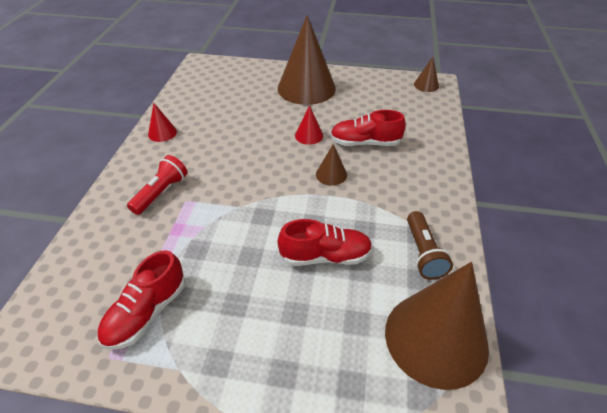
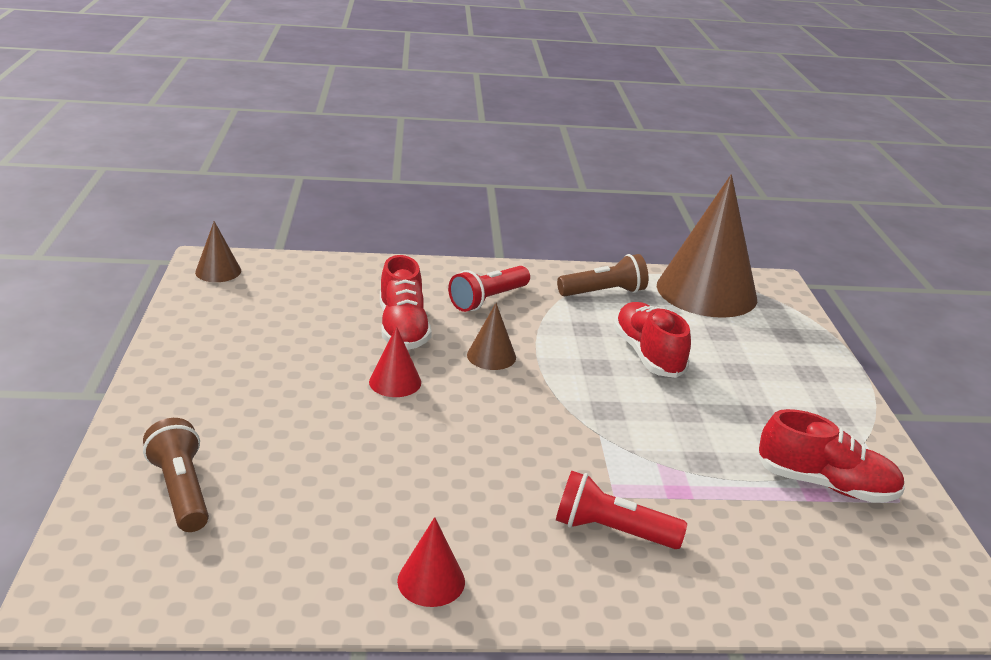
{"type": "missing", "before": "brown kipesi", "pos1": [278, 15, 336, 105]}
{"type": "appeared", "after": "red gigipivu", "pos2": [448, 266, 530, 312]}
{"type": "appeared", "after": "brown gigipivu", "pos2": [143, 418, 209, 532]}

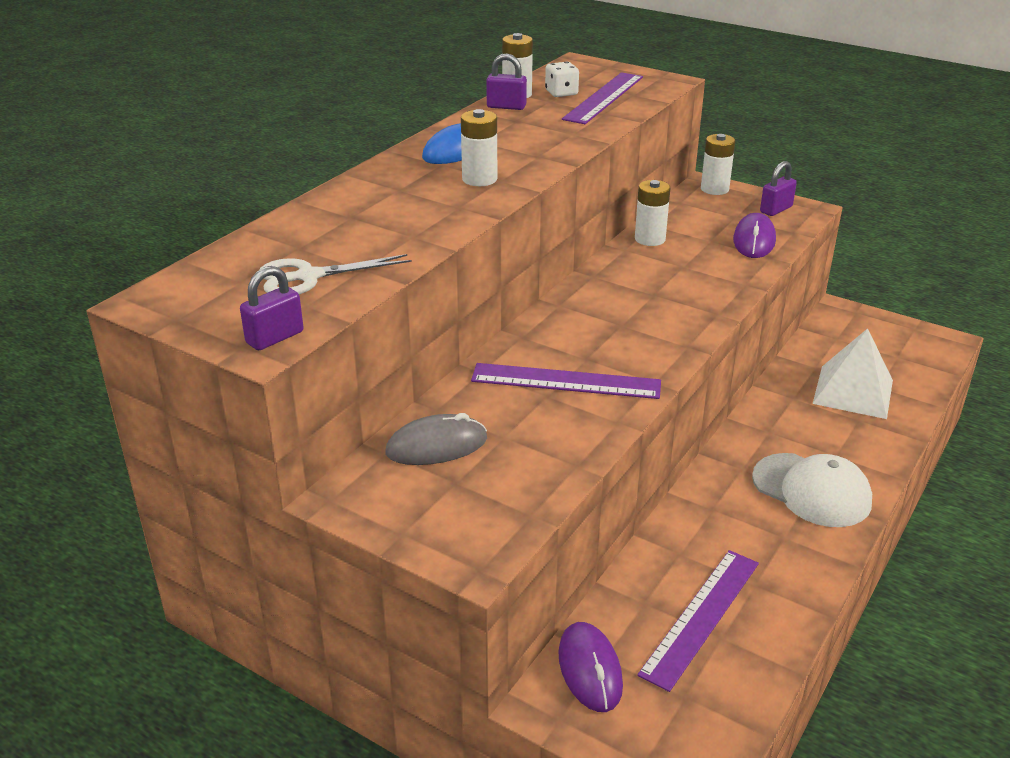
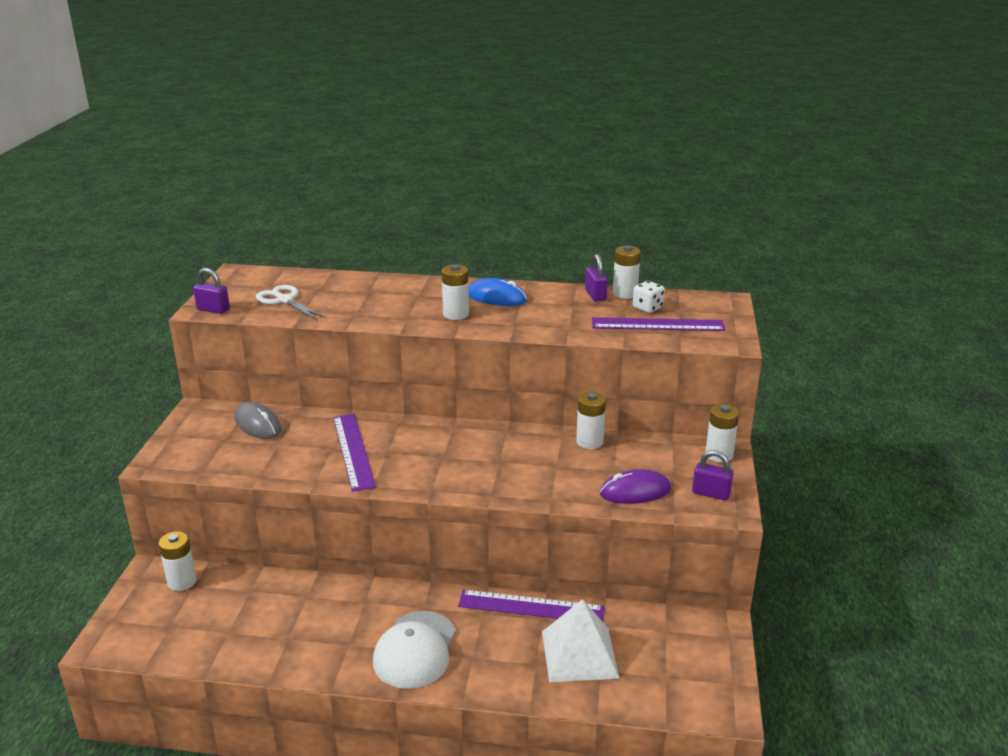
{"type": "relocated", "before": "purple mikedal", "pos1": [637, 550, 759, 692], "pos2": [458, 590, 604, 621]}
{"type": "exchanged", "before": "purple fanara", "after": "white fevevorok", "pos1": [558, 622, 623, 712], "pos2": [158, 531, 197, 591]}

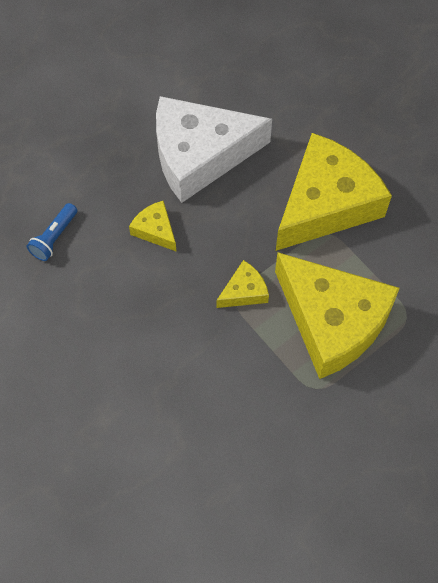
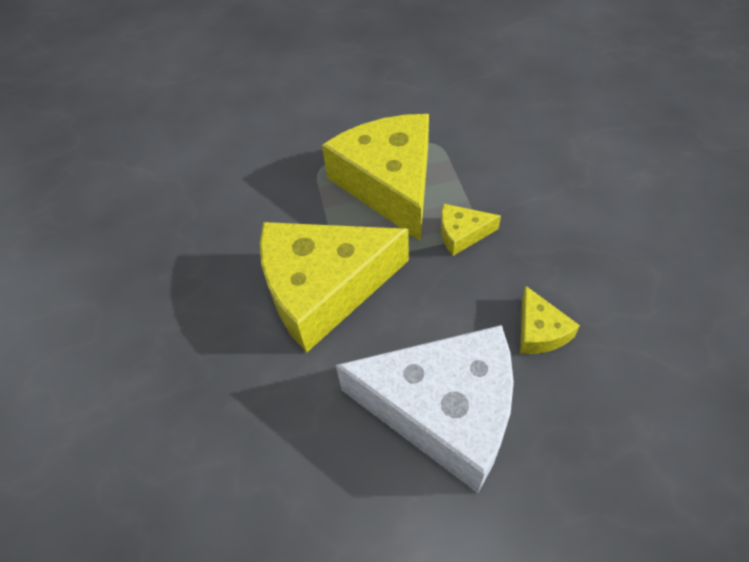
{"type": "missing", "before": "blue gigipivu", "pos1": [27, 203, 77, 261]}

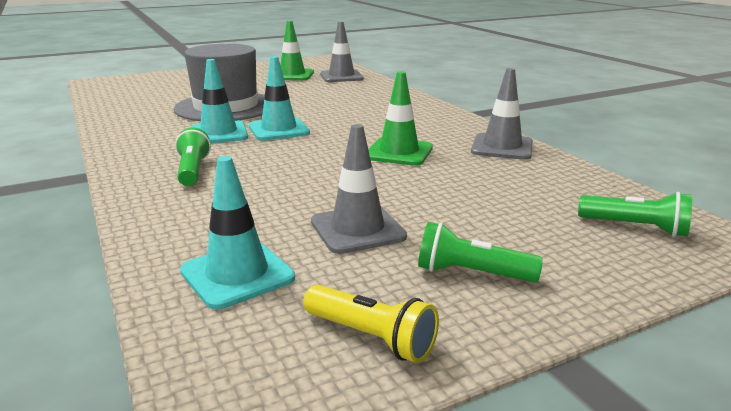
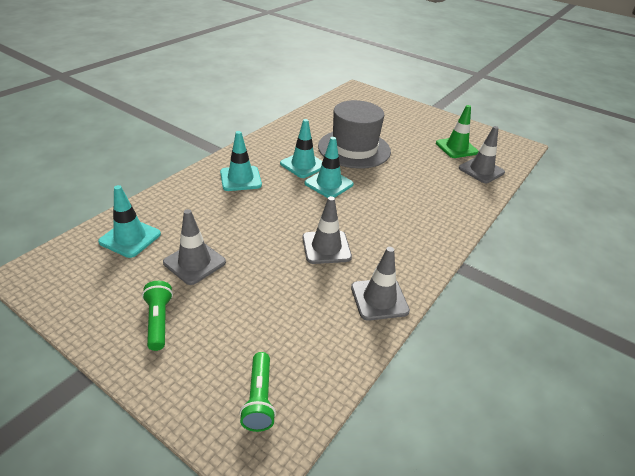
{"type": "colour", "before": "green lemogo", "after": "grey lemogo", "pos1": [368, 72, 433, 166], "pos2": [302, 196, 352, 264]}
{"type": "exchanged", "before": "green gigipivu", "after": "turquoise lemogo", "pos1": [175, 128, 211, 186], "pos2": [220, 131, 262, 191]}
{"type": "missing", "before": "yellow gigipivu", "pos1": [303, 285, 439, 363]}

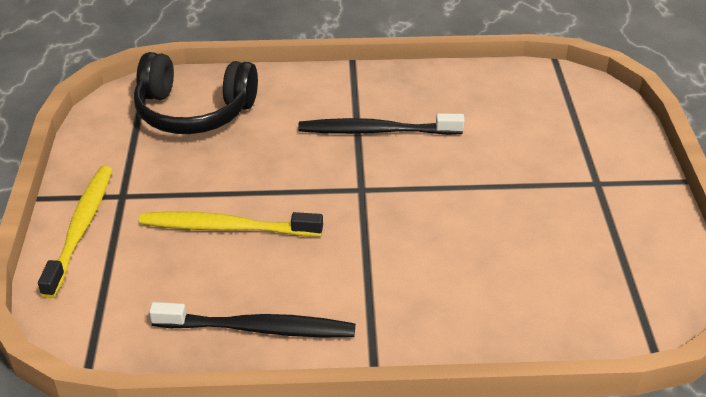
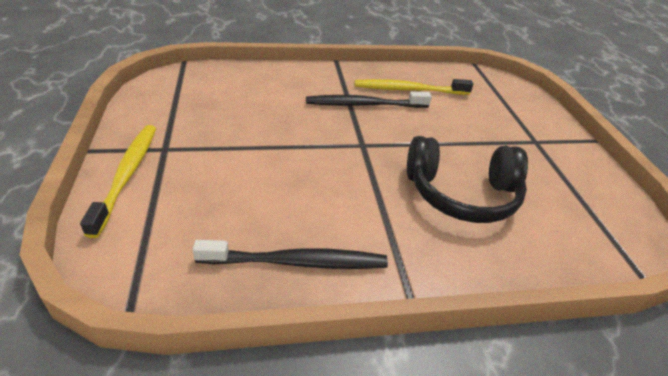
{"type": "relocated", "before": "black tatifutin", "pos1": [134, 52, 258, 134], "pos2": [407, 136, 528, 223]}
{"type": "relocated", "before": "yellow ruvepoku", "pos1": [139, 211, 323, 236], "pos2": [355, 79, 473, 95]}

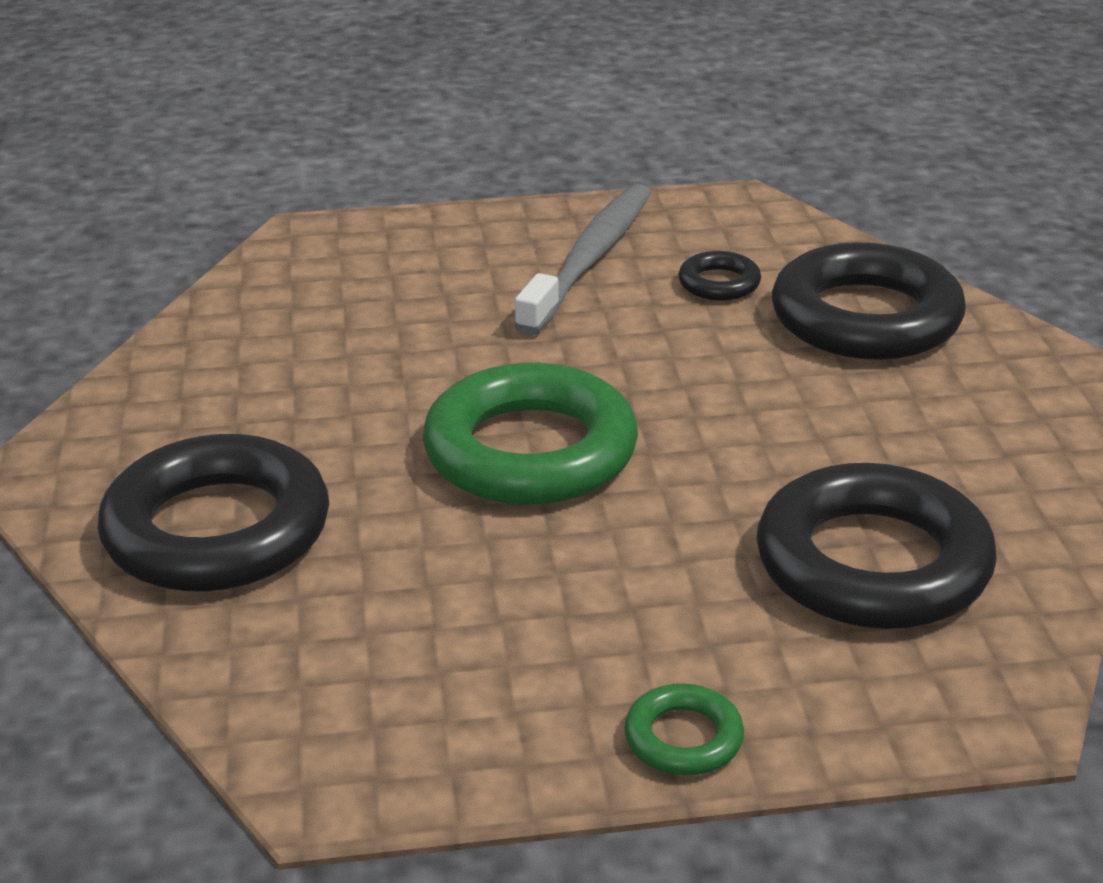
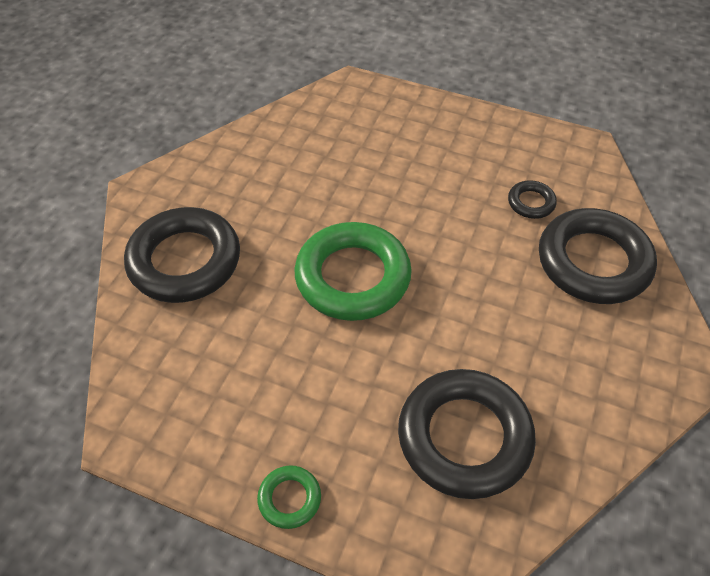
{"type": "missing", "before": "grey ruvepoku", "pos1": [514, 184, 652, 335]}

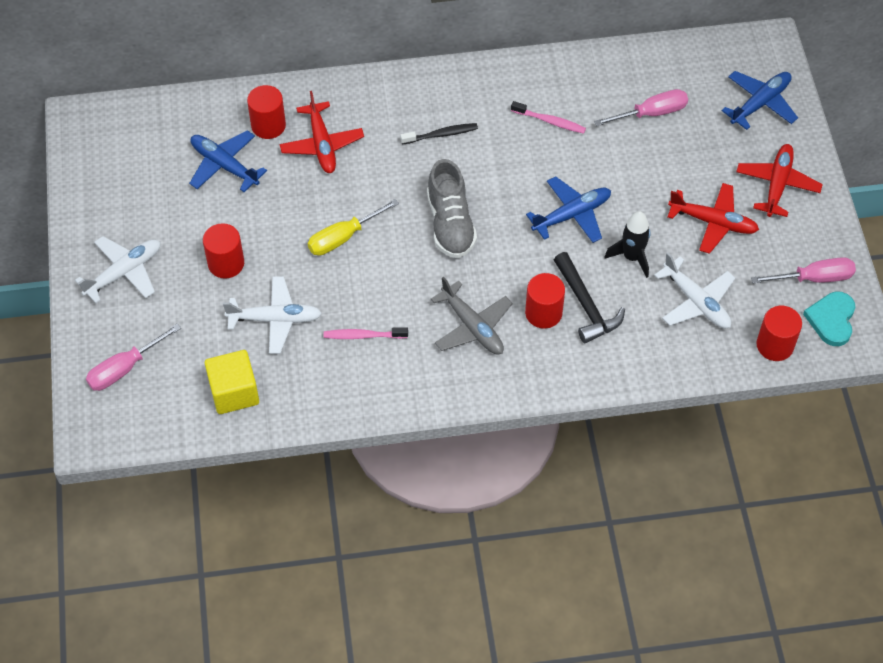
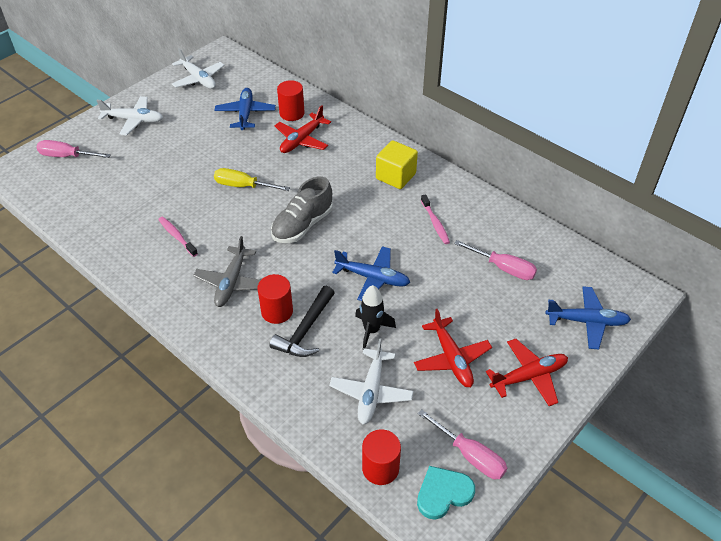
{"type": "missing", "before": "black ruvepoku", "pos1": [400, 123, 478, 144]}
{"type": "missing", "before": "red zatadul", "pos1": [203, 223, 244, 279]}
{"type": "relocated", "before": "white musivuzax", "pos1": [223, 276, 322, 354], "pos2": [172, 48, 225, 89]}
{"type": "relocated", "before": "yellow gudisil", "pos1": [205, 350, 259, 414], "pos2": [376, 140, 418, 189]}

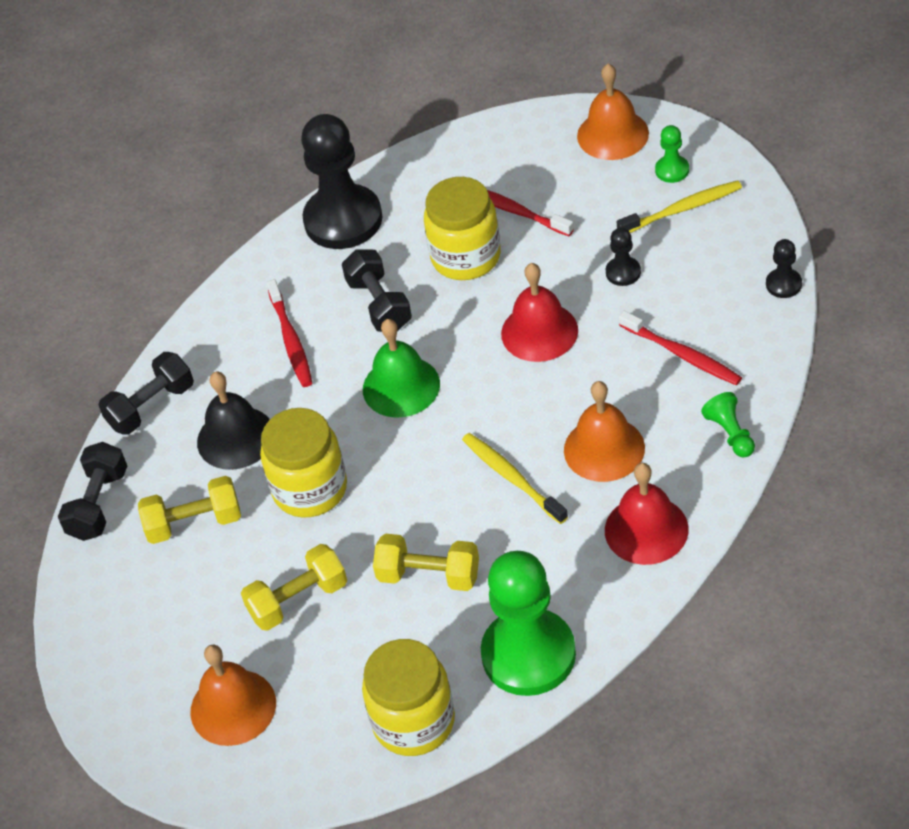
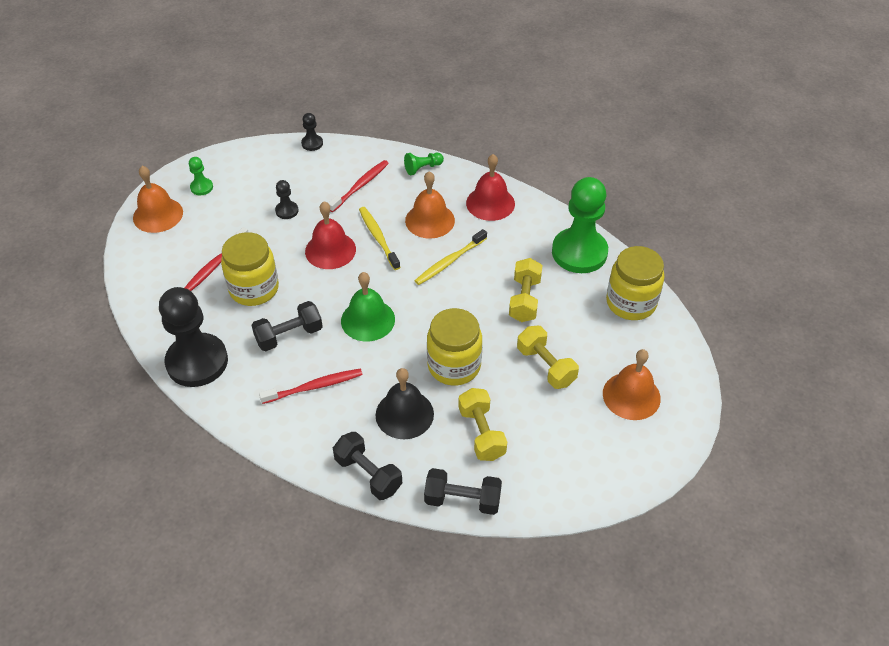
{"type": "relocated", "before": "yellow ruvepoku", "pos1": [616, 180, 742, 233], "pos2": [359, 207, 400, 270]}

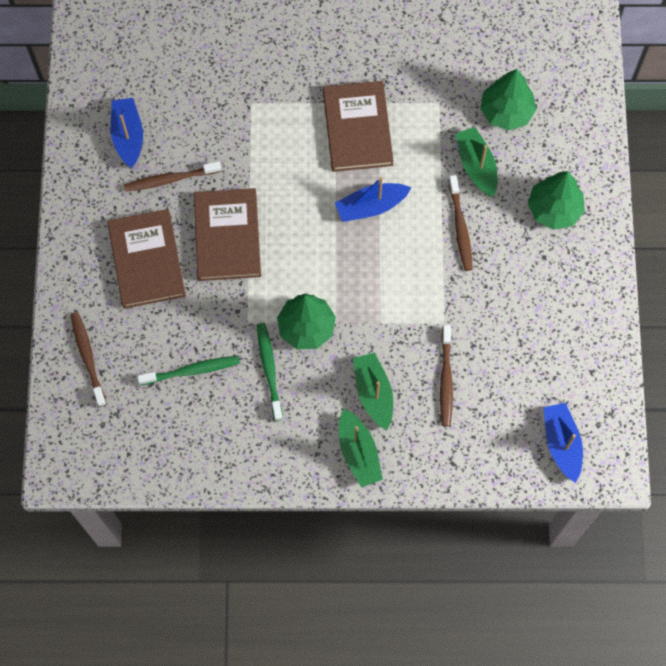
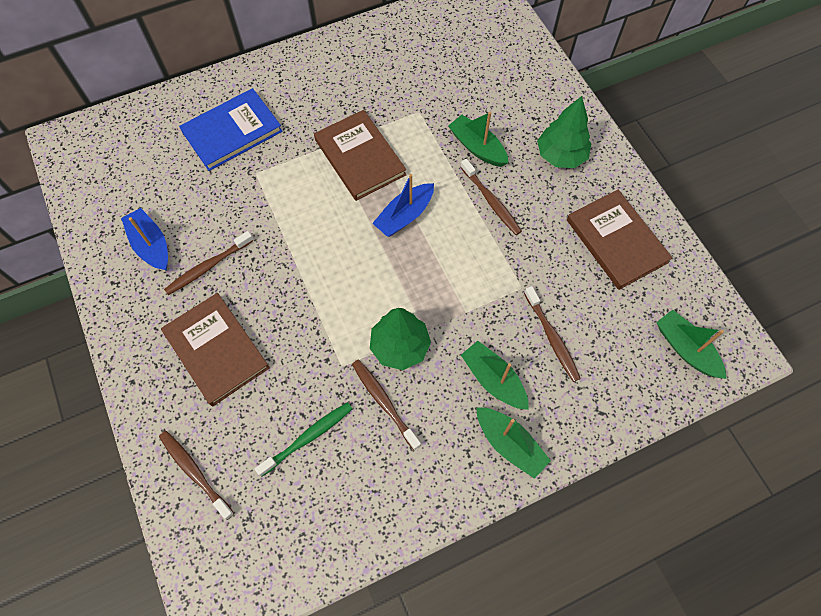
{"type": "missing", "before": "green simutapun", "pos1": [480, 69, 537, 131]}
{"type": "relocated", "before": "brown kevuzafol", "pos1": [194, 188, 261, 281], "pos2": [567, 190, 673, 290]}
{"type": "colour", "before": "green ruvepoku", "after": "brown ruvepoku", "pos1": [257, 323, 283, 421], "pos2": [352, 360, 421, 450]}
{"type": "colour", "before": "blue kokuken", "after": "green kokuken", "pos1": [544, 403, 583, 483], "pos2": [656, 310, 726, 379]}
{"type": "appeared", "after": "blue kevuzafol", "pos2": [179, 88, 282, 171]}

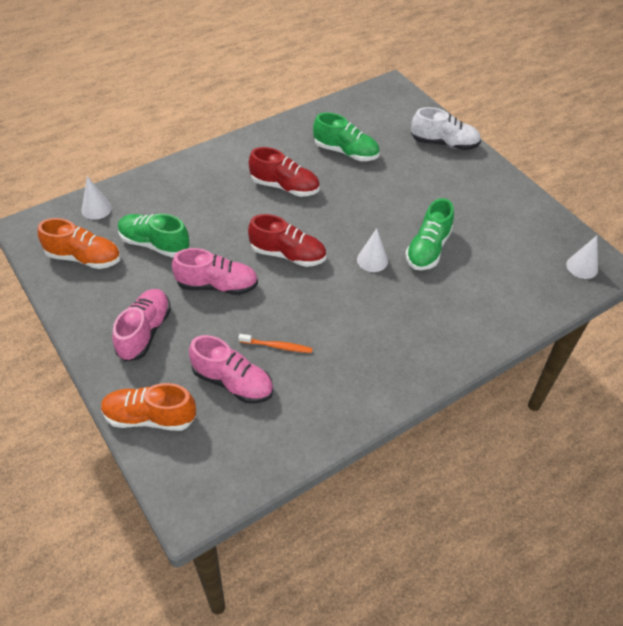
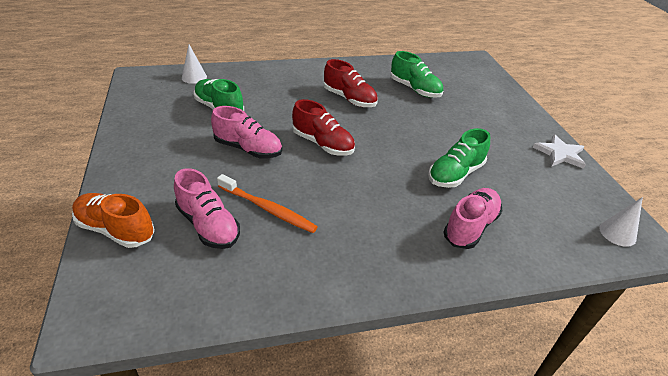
{"type": "missing", "before": "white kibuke", "pos1": [411, 107, 481, 150]}
{"type": "missing", "before": "orange kibuke", "pos1": [37, 218, 121, 269]}
{"type": "missing", "before": "white kipesi", "pos1": [357, 228, 388, 272]}
{"type": "relocated", "before": "pink kibuke", "pos1": [112, 289, 171, 362], "pos2": [443, 188, 503, 249]}
{"type": "size", "before": "orange ruvepoku", "pos1": [238, 334, 313, 353], "pos2": [217, 174, 318, 233], "scale": 1.59}
{"type": "appeared", "after": "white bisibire", "pos2": [533, 134, 586, 169]}

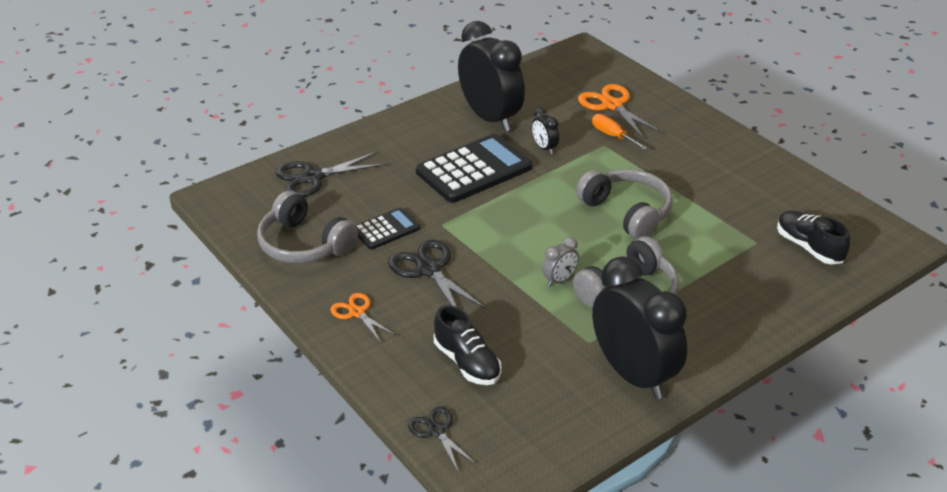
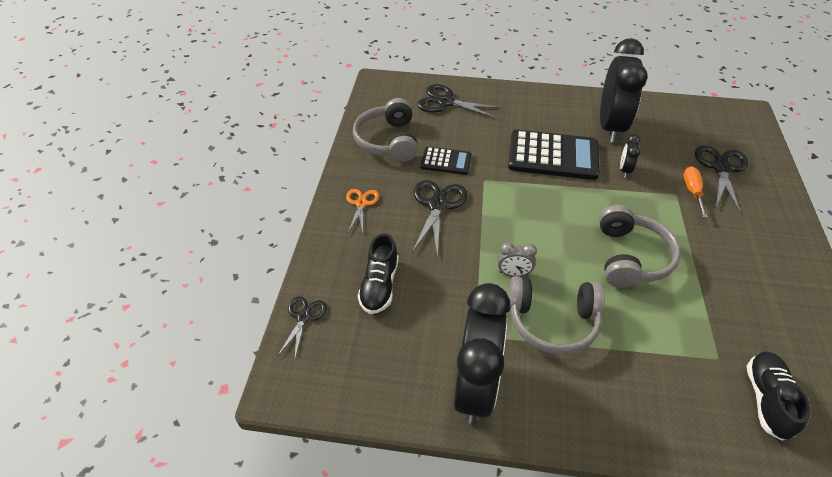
{"type": "colour", "before": "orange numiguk", "after": "black numiguk", "pos1": [578, 84, 664, 139], "pos2": [695, 145, 749, 214]}

